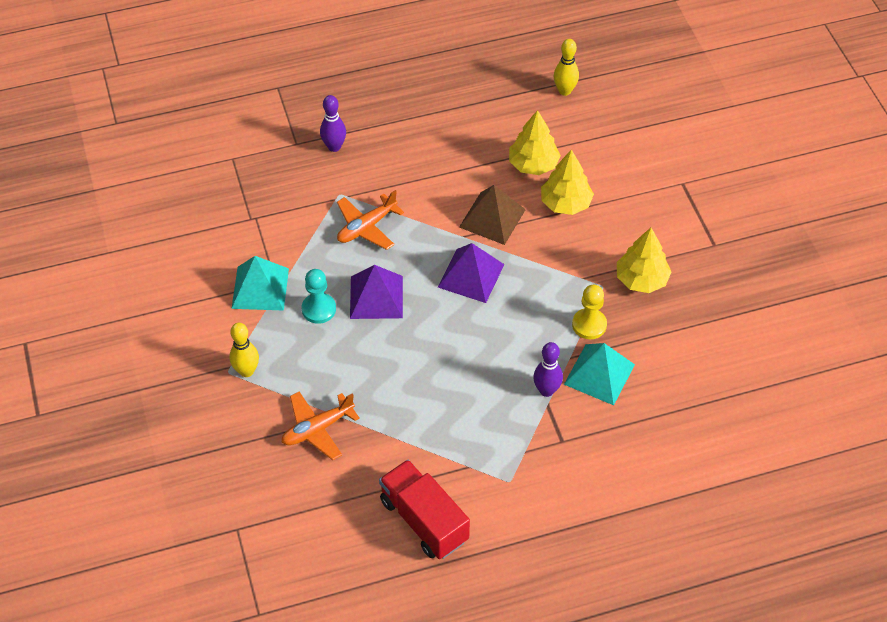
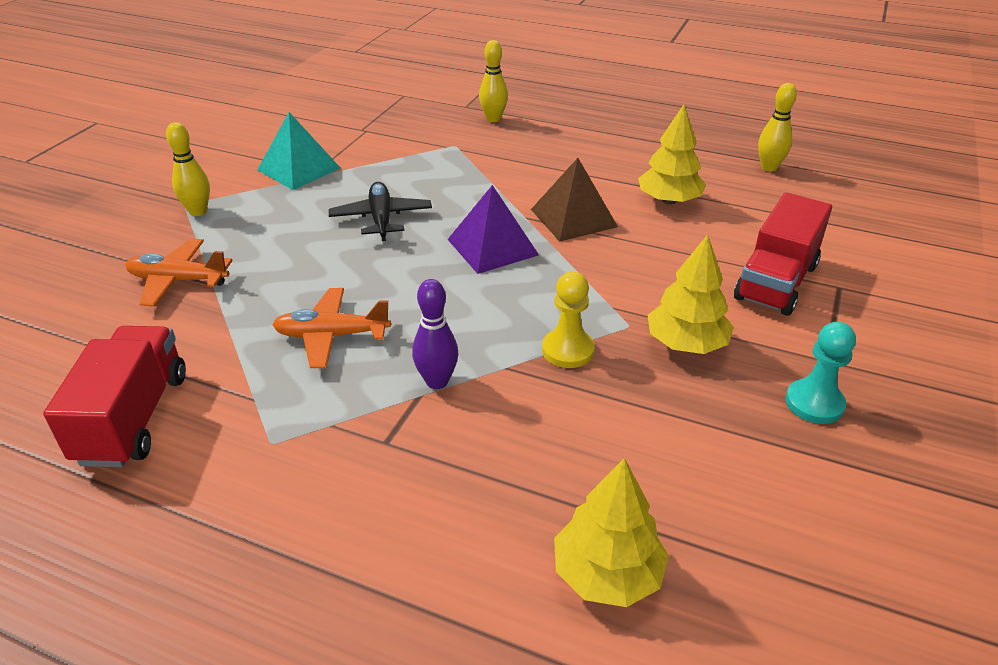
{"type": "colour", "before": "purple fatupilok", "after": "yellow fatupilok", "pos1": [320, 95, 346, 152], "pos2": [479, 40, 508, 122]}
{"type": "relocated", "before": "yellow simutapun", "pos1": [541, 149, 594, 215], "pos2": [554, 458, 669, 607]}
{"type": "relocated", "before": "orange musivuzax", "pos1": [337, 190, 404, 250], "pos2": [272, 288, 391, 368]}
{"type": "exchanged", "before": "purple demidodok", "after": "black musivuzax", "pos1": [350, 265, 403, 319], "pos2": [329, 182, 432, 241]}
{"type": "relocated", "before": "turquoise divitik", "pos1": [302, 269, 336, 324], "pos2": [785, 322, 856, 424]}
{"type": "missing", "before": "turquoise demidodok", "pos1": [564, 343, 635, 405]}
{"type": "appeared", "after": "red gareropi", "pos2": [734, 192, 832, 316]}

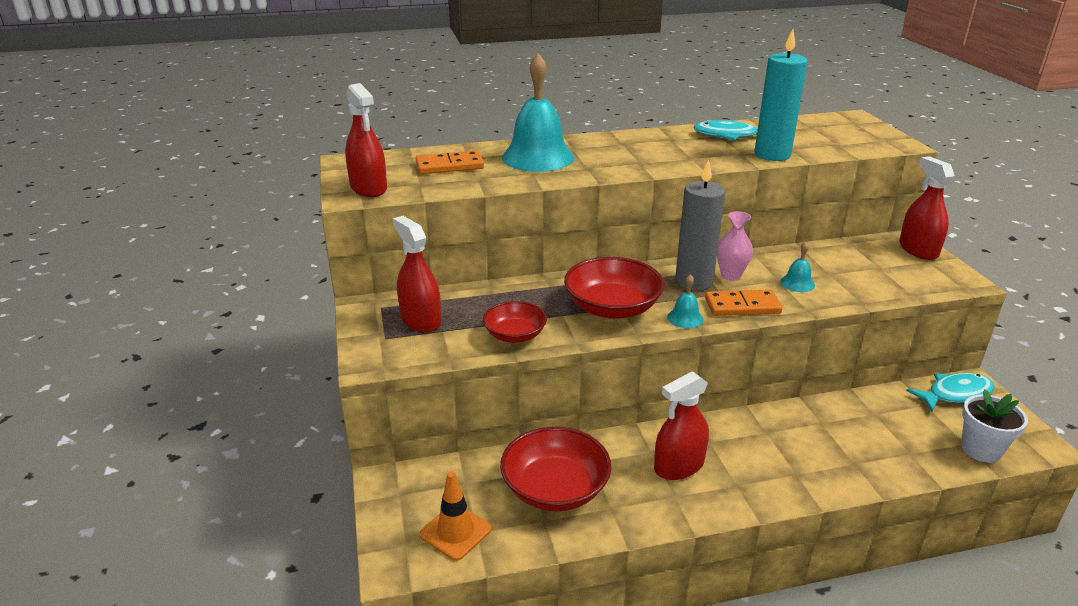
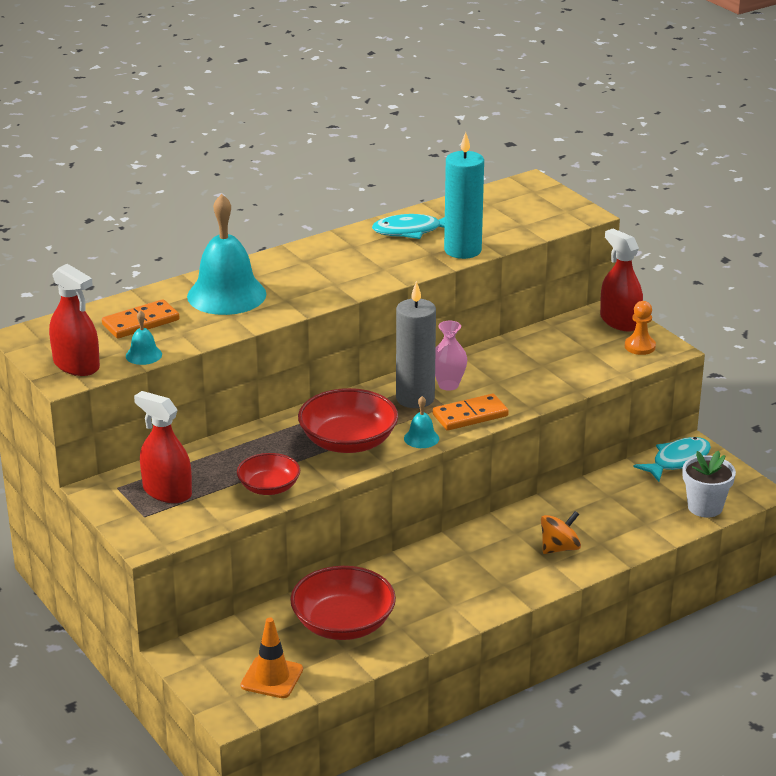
{"type": "relocated", "before": "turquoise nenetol", "pos1": [780, 242, 815, 292], "pos2": [126, 310, 162, 365]}
{"type": "missing", "before": "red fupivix", "pos1": [654, 371, 709, 480]}
{"type": "appeared", "after": "orange divitik", "pos2": [625, 301, 656, 355]}
{"type": "appeared", "after": "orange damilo", "pos2": [541, 511, 581, 554]}

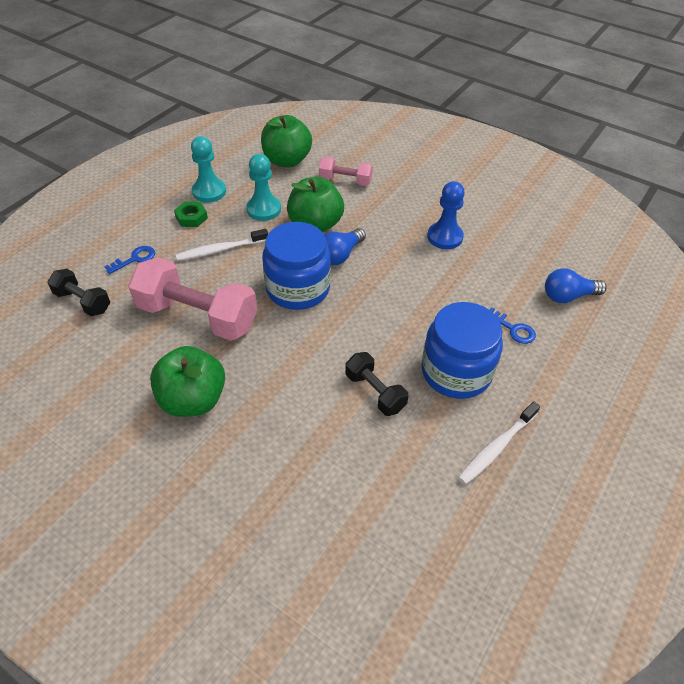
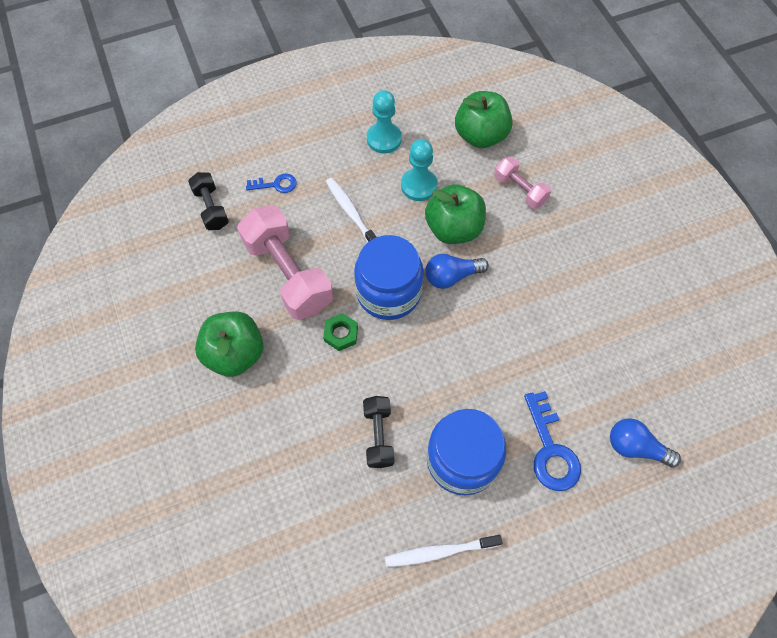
{"type": "missing", "before": "blue divitik", "pos1": [427, 181, 465, 249]}
{"type": "relocated", "before": "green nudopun", "pos1": [174, 202, 208, 227], "pos2": [323, 313, 358, 351]}
{"type": "spun", "before": "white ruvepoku", "pos1": [176, 229, 268, 261], "pos2": [326, 178, 376, 243], "turn": 45}
{"type": "size", "before": "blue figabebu", "pos1": [490, 307, 536, 344], "pos2": [524, 391, 581, 491], "scale": 1.71}

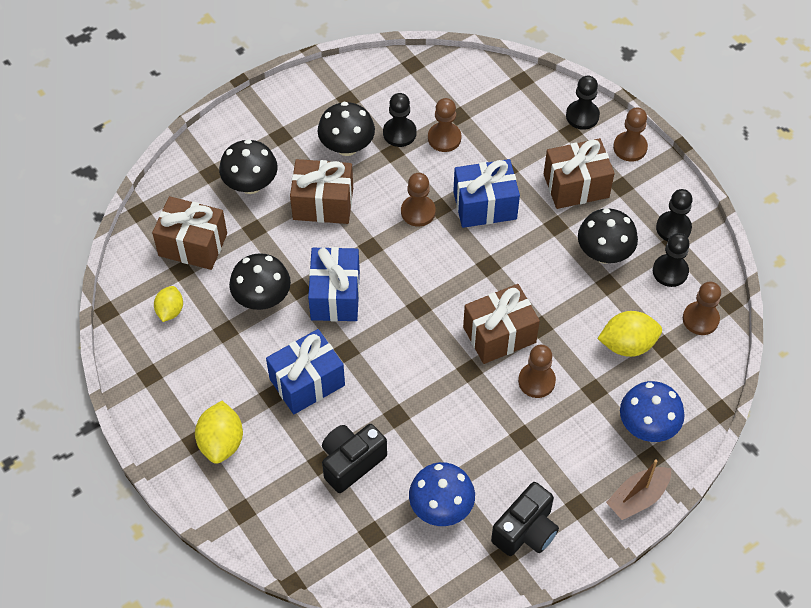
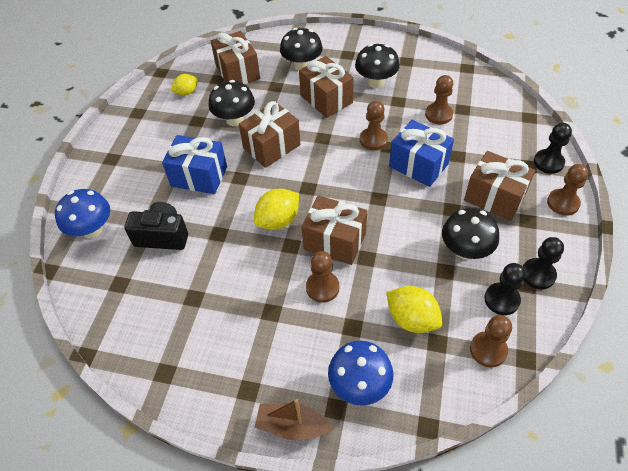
{"type": "missing", "before": "black divitik", "pos1": [383, 93, 417, 147]}
{"type": "colour", "before": "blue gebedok", "after": "brown gebedok", "pos1": [308, 247, 360, 321], "pos2": [239, 101, 300, 168]}
{"type": "relocated", "before": "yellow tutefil", "pos1": [195, 401, 243, 464], "pos2": [254, 189, 299, 230]}
{"type": "relocated", "before": "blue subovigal", "pos1": [409, 462, 475, 526], "pos2": [55, 189, 110, 238]}
{"type": "missing", "before": "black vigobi", "pos1": [491, 482, 559, 556]}

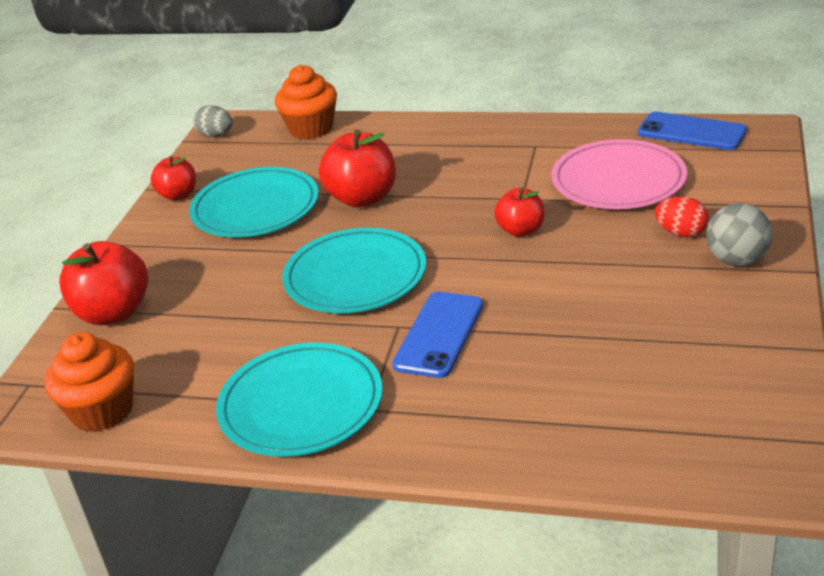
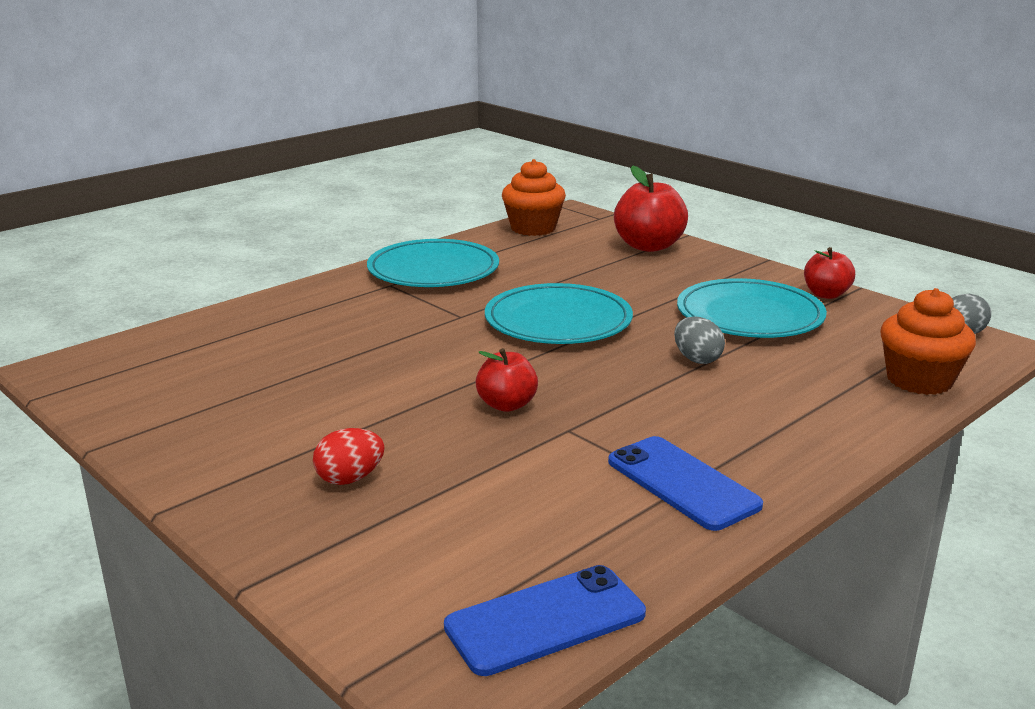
{"type": "exchanged", "before": "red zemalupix", "after": "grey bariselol", "pos1": [319, 129, 396, 208], "pos2": [674, 316, 725, 364]}
{"type": "missing", "before": "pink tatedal", "pos1": [551, 139, 687, 209]}
{"type": "missing", "before": "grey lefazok", "pos1": [706, 203, 773, 266]}
{"type": "relocated", "before": "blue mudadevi", "pos1": [392, 292, 483, 378], "pos2": [608, 436, 763, 531]}

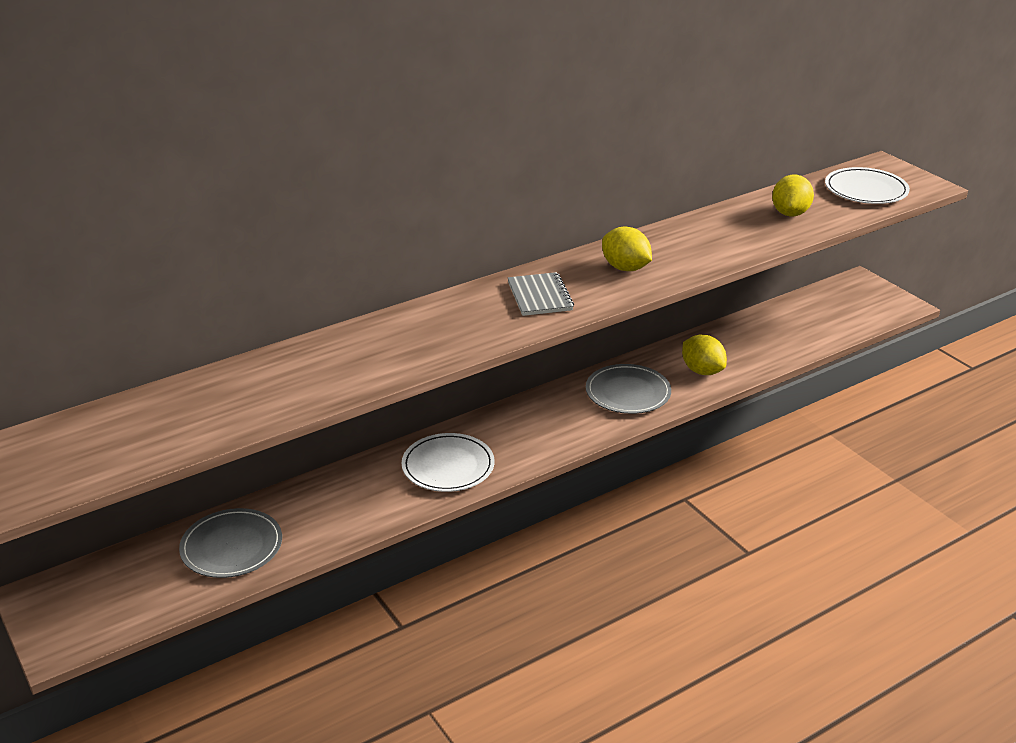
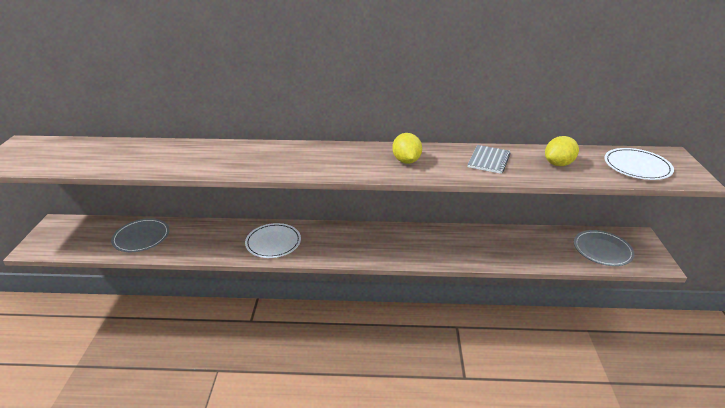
{"type": "relocated", "before": "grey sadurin", "pos1": [508, 272, 574, 316], "pos2": [467, 145, 510, 174]}
{"type": "missing", "before": "yellow tutefil", "pos1": [682, 334, 727, 375]}
{"type": "relocated", "before": "grey tatedal", "pos1": [586, 364, 671, 414], "pos2": [574, 230, 635, 266]}

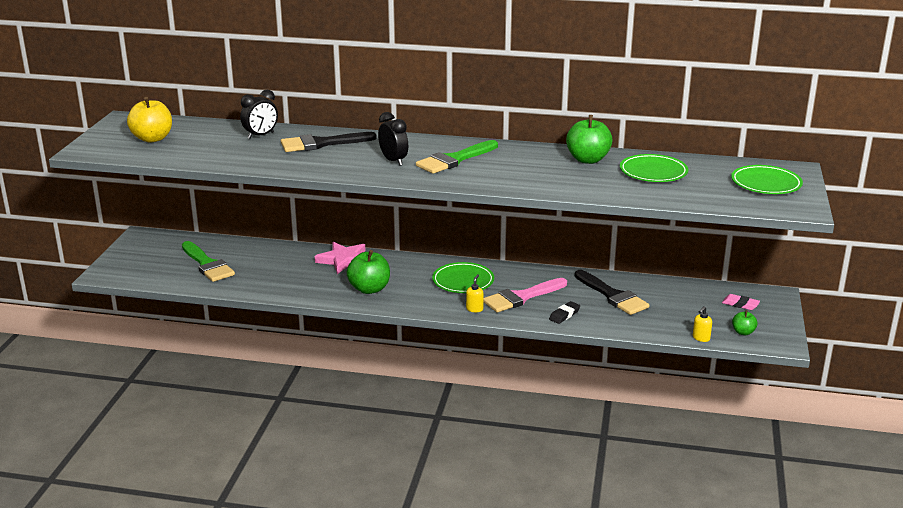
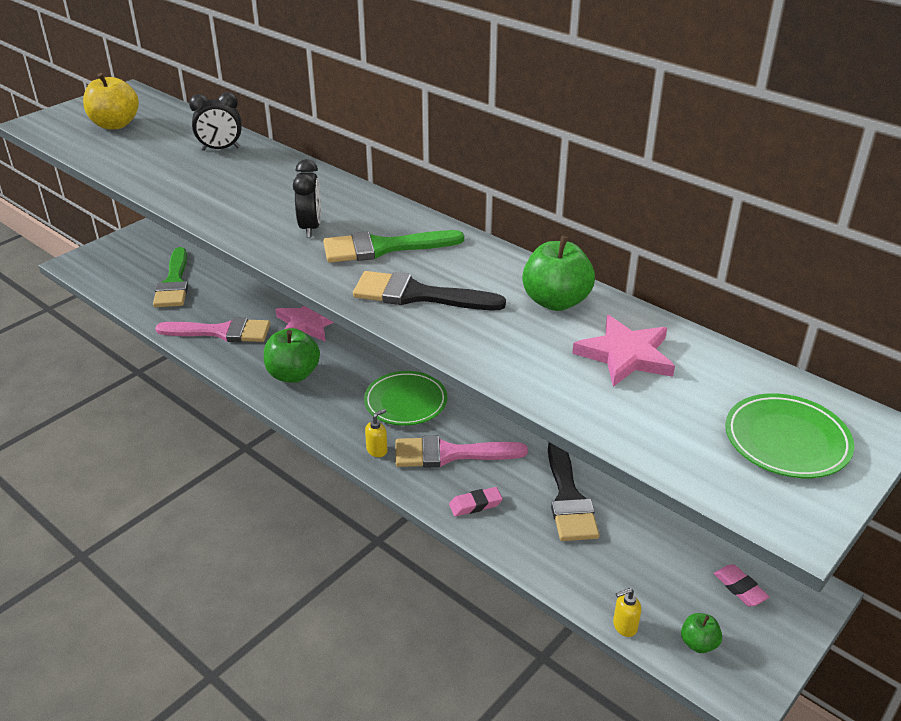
{"type": "relocated", "before": "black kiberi", "pos1": [281, 132, 377, 152], "pos2": [353, 271, 506, 310]}
{"type": "exchanged", "before": "green tatedal", "after": "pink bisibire", "pos1": [620, 154, 688, 182], "pos2": [572, 315, 675, 387]}
{"type": "colour", "before": "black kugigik", "after": "pink kugigik", "pos1": [549, 301, 580, 324], "pos2": [449, 487, 503, 516]}
{"type": "appeared", "after": "pink kiberi", "pos2": [155, 317, 270, 342]}

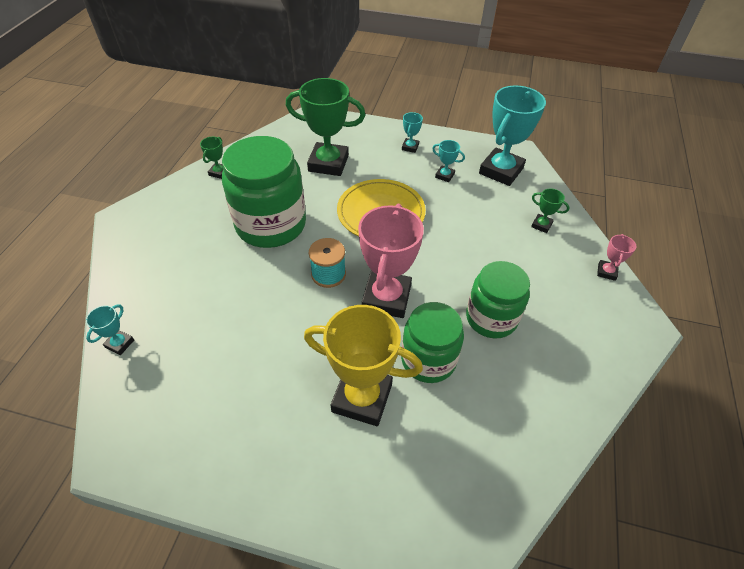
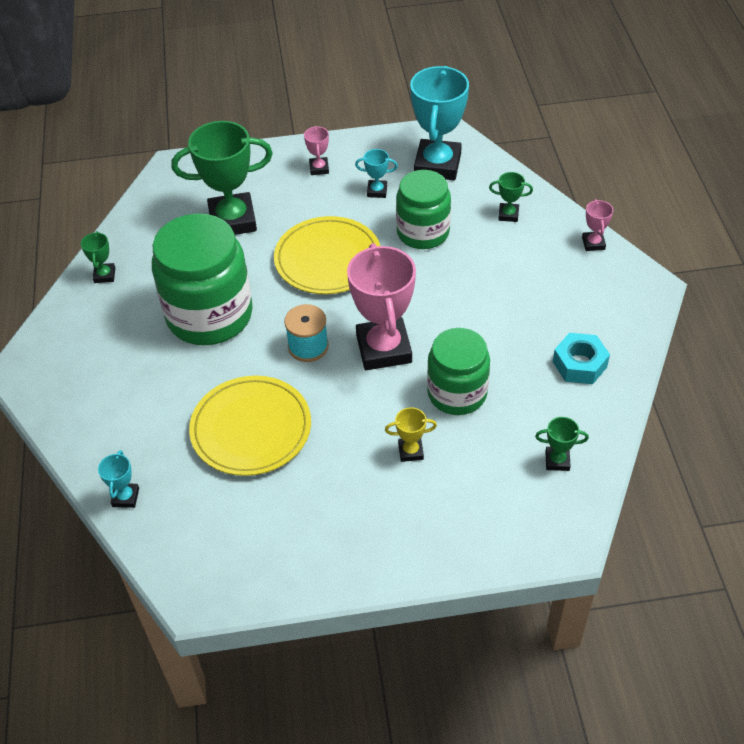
{"type": "colour", "before": "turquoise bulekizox", "after": "pink bulekizox", "pos1": [402, 112, 423, 153], "pos2": [304, 126, 329, 175]}
{"type": "relocated", "before": "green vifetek", "pos1": [466, 261, 530, 338], "pos2": [396, 170, 451, 249]}
{"type": "size", "before": "yellow bulekizox", "pos1": [304, 305, 423, 426], "pos2": [385, 407, 437, 462], "scale": 0.44}
{"type": "appeared", "after": "turquoise nudopun", "pos2": [553, 333, 610, 384]}
{"type": "appeared", "after": "yellow tatedal", "pos2": [189, 376, 311, 476]}
{"type": "appeared", "after": "green bulekizox", "pos2": [535, 417, 589, 471]}

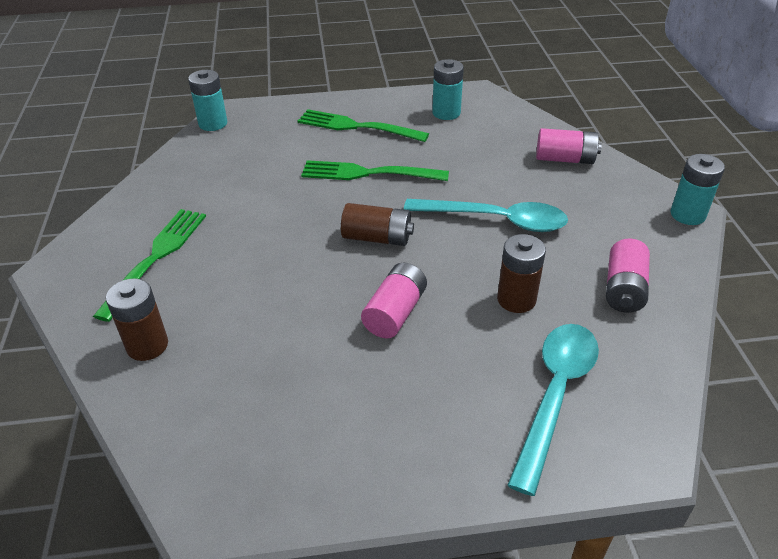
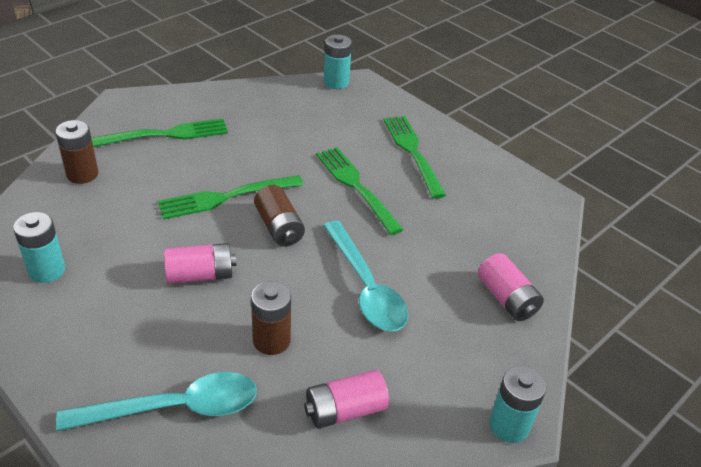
{"type": "relocated", "before": "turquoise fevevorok", "pos1": [432, 59, 464, 120], "pos2": [13, 212, 65, 283]}
{"type": "appeared", "after": "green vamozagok", "pos2": [158, 175, 303, 220]}

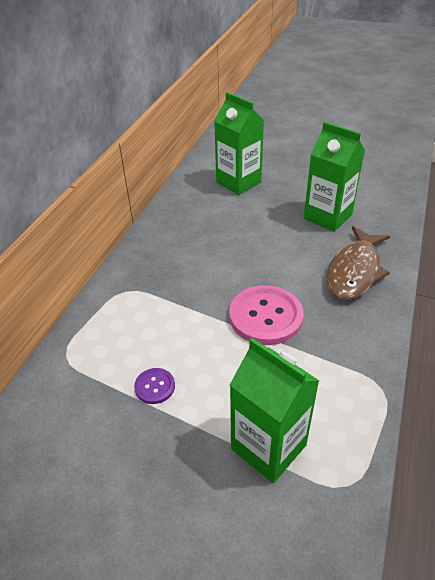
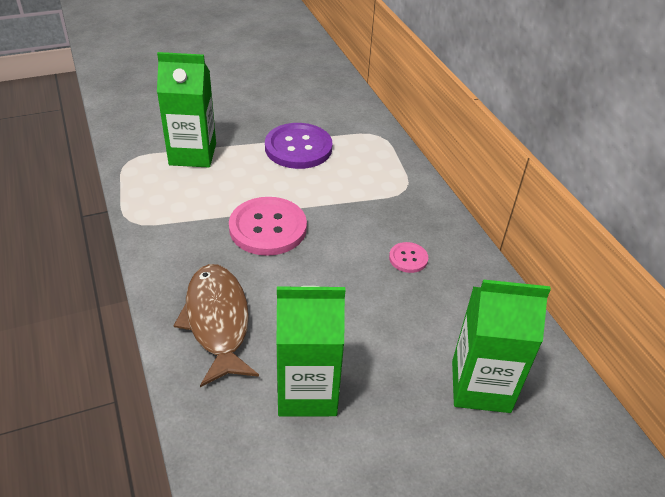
{"type": "size", "before": "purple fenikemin", "pos1": [134, 368, 175, 404], "pos2": [265, 123, 332, 169], "scale": 2.06}
{"type": "appeared", "after": "pink fenikemin", "pos2": [389, 242, 428, 273]}

